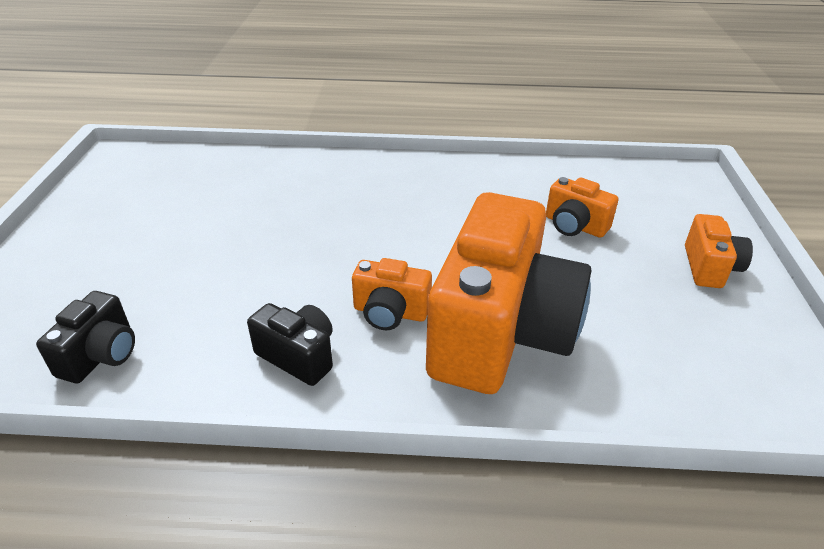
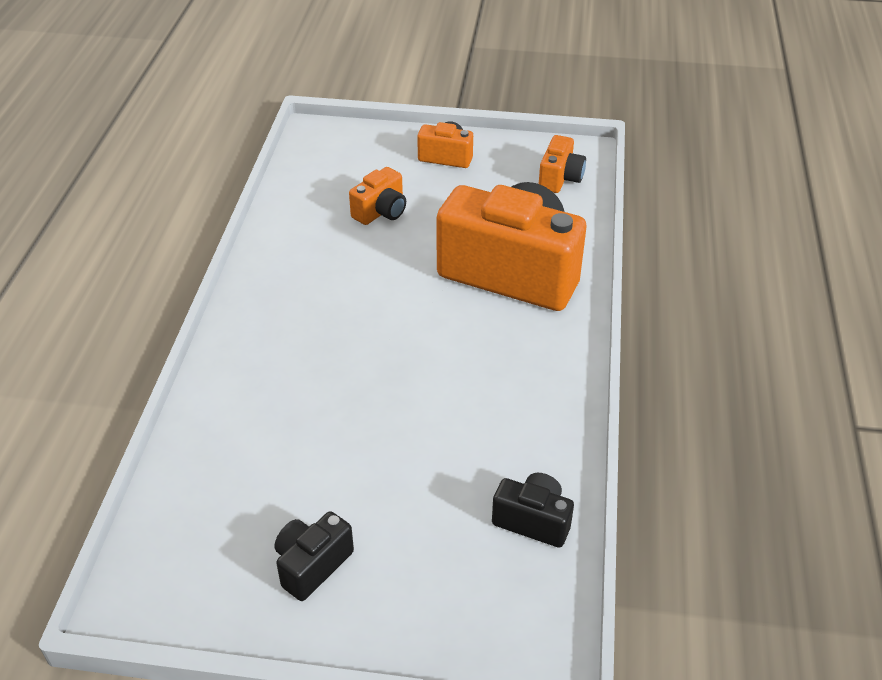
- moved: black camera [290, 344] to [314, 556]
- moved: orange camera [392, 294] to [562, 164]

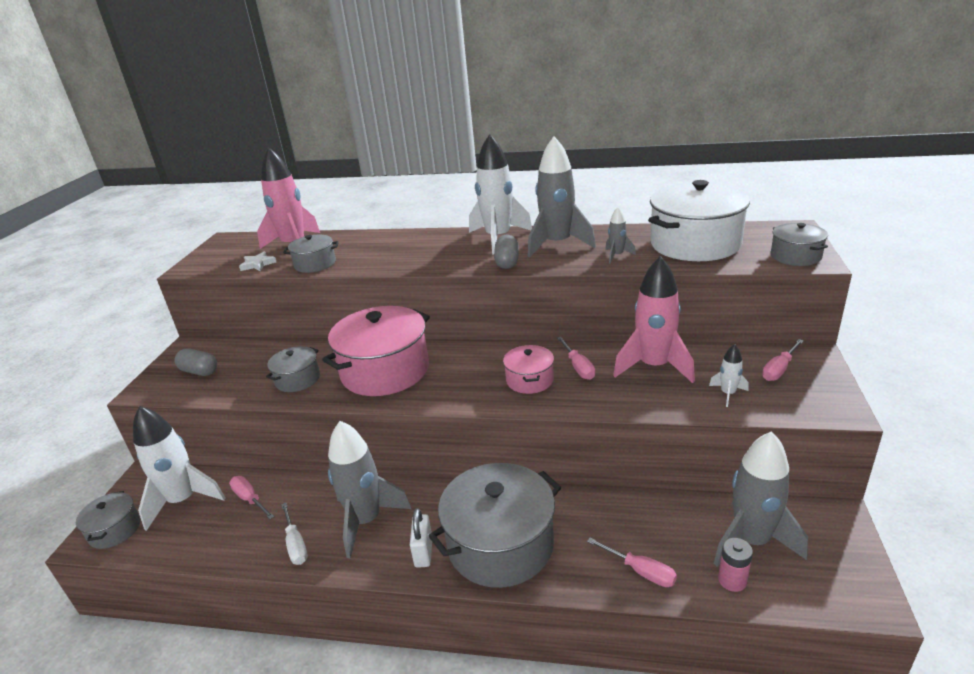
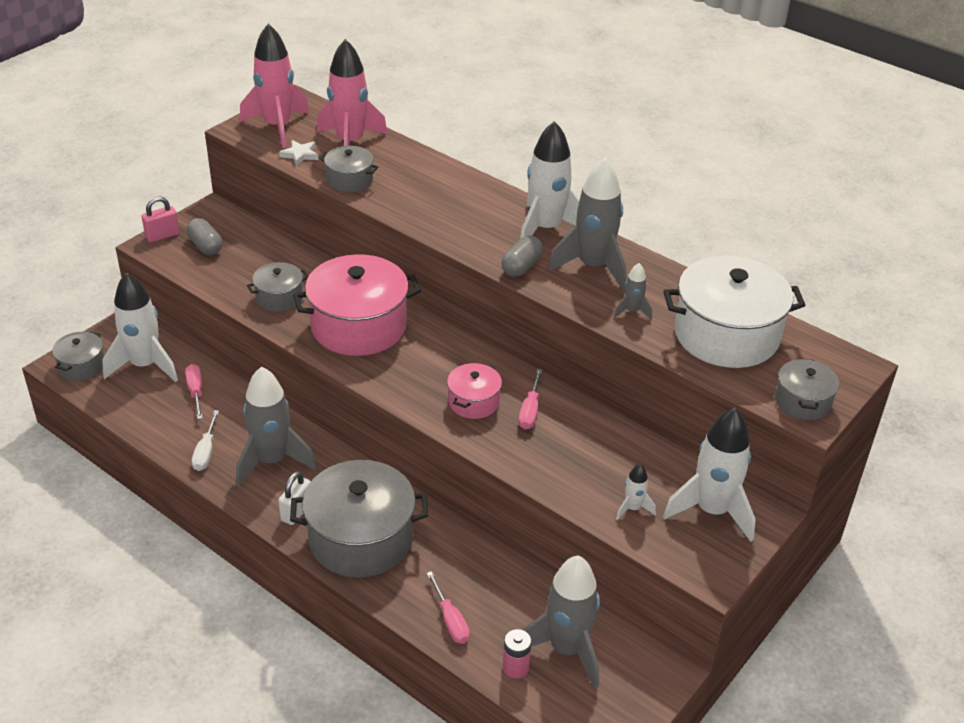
- moved: pink rocket [654, 319] to [275, 86]
- replaced: pink screwdriver [783, 360] to white rocket [709, 475]
- added: pink padlock [161, 219]

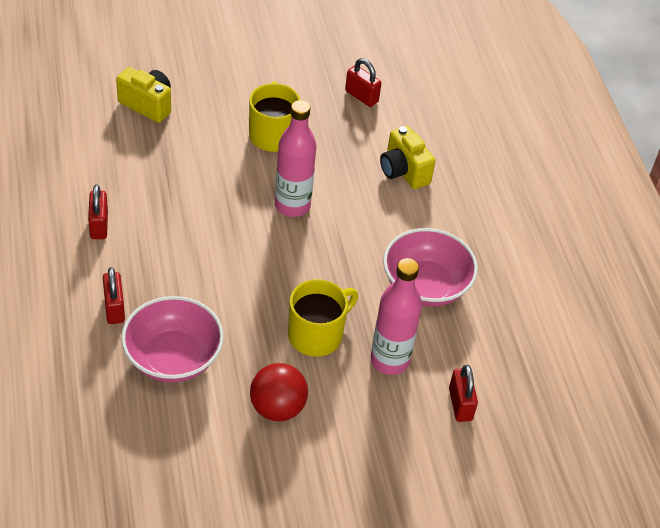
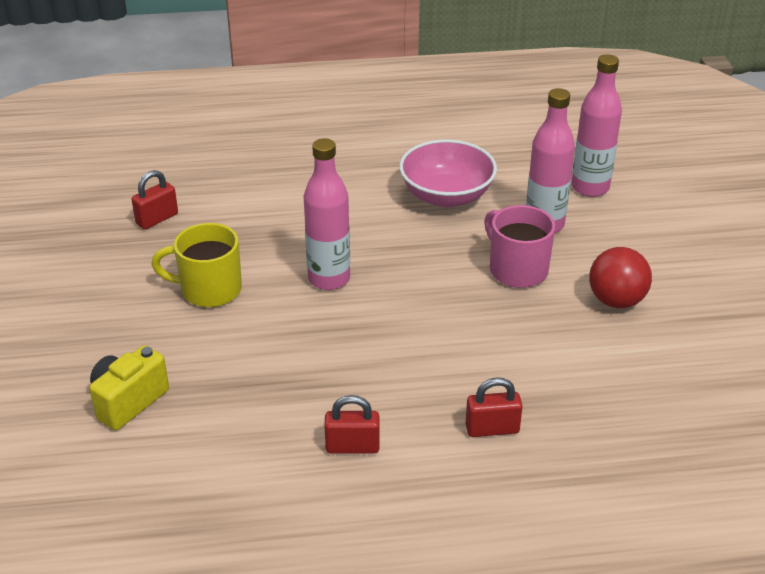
- removed: pink bowl [172, 339]
- recoloured: yellow mug [323, 318] to pink mug [519, 246]
- removed: yellow camera [407, 157]
- replaced: red padlock [463, 393] to pink bottle [596, 125]

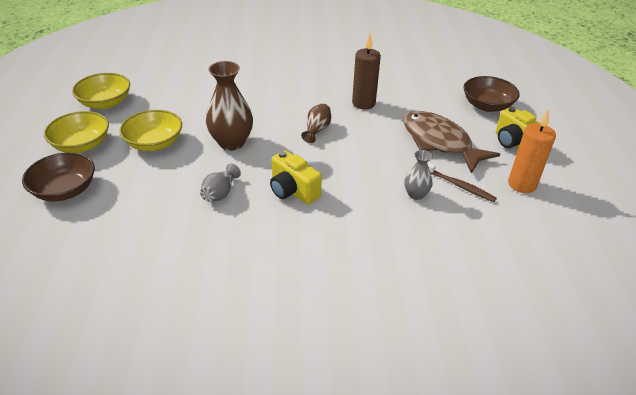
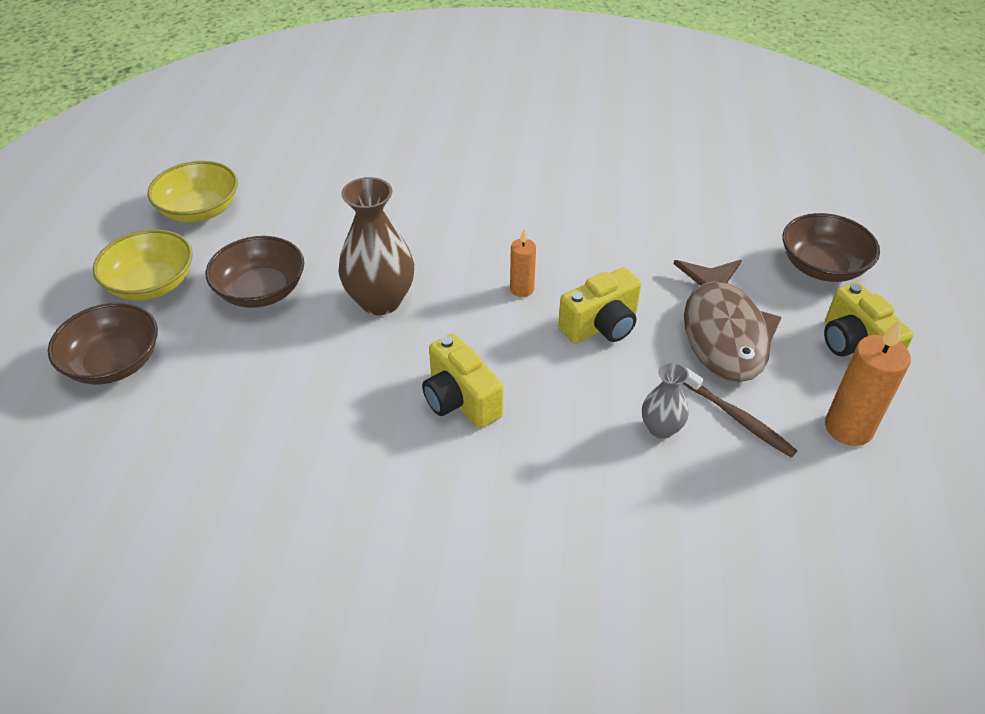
- recoloured: yellow bowl [150, 130] to brown bowl [255, 272]
- removed: grey vase [220, 183]
- replaced: brown vase [316, 123] to orange candle [523, 263]
- removed: brown candle [366, 71]
- turned: brown fish [451, 142] = [728, 321] 150 degrees counterclockwise
- added: yellow camera [599, 305]

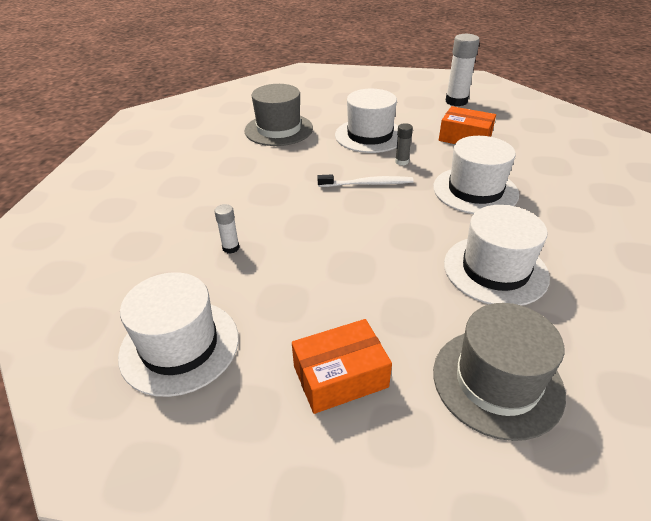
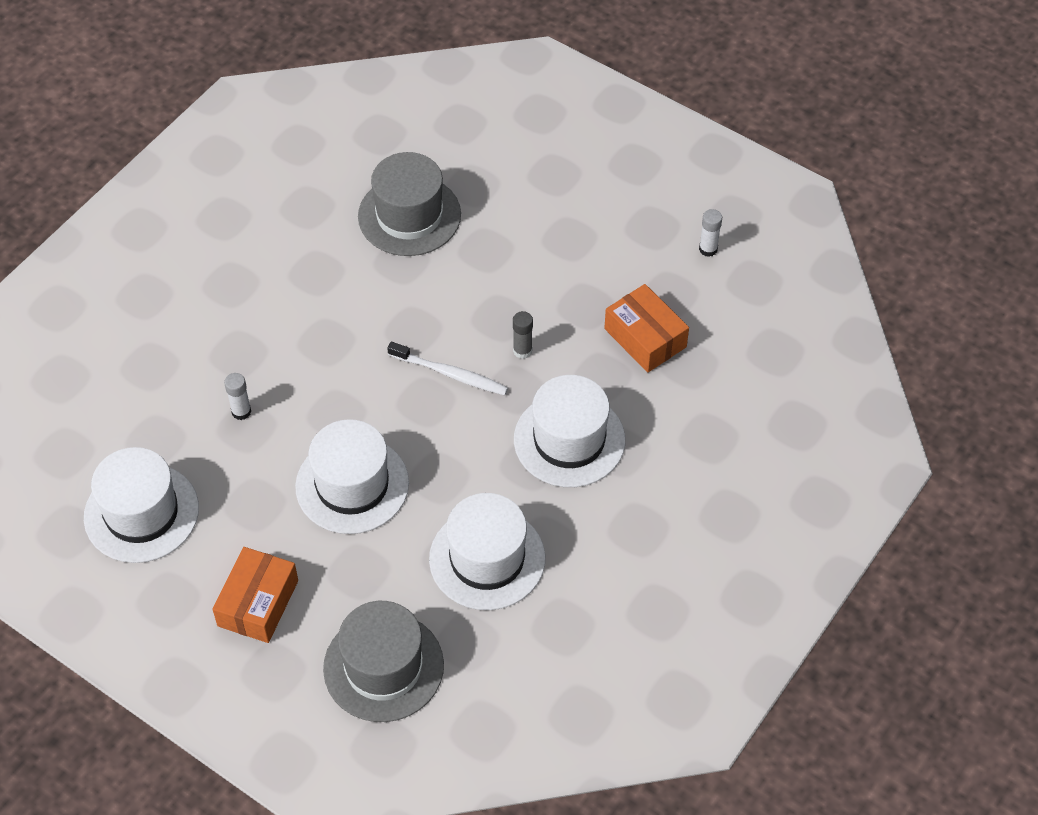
- turned: orange box [342, 366] = [255, 595] 75 degrees counterclockwise
- moved: white hat [366, 121] to [352, 476]
- resized: white glue stick [462, 70] = [710, 233] x0.51

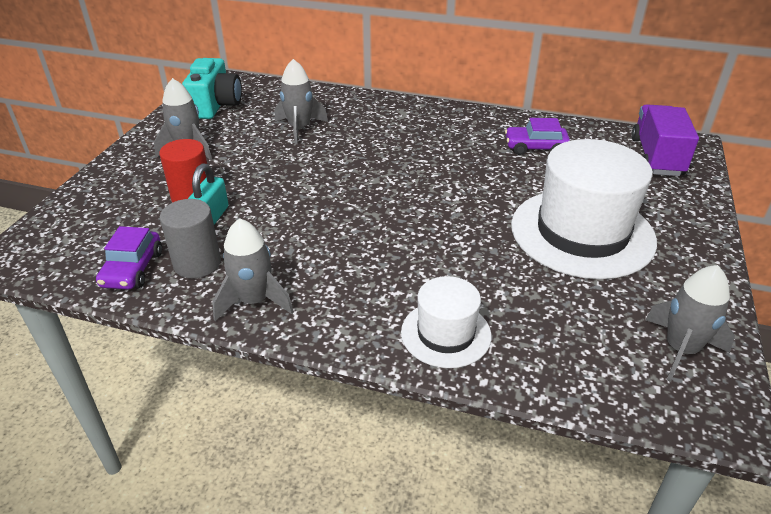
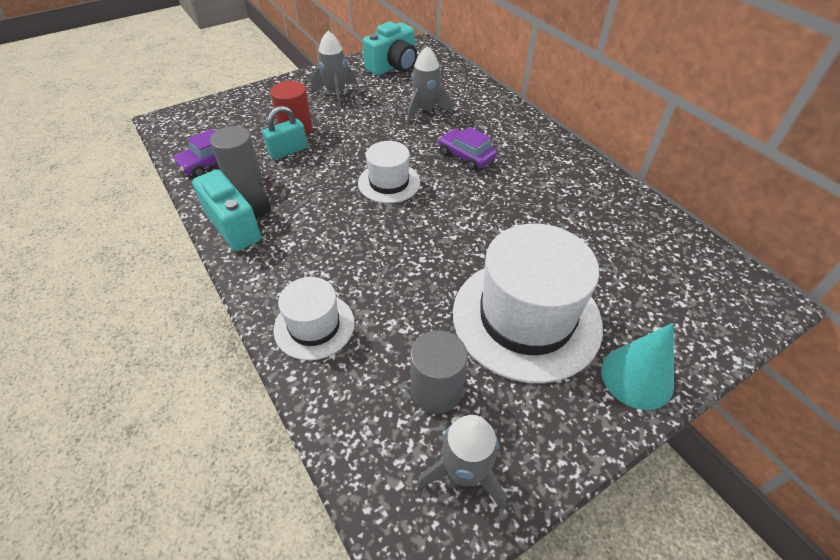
- replaced: grey rocket [253, 269] to turquoise camera [231, 210]
- moved: purple car [537, 136] to [467, 148]
- removed: purple truck [665, 140]
- added: white hat [389, 172]
- added: grey cylinder [439, 372]
- added: turquoise cone [637, 366]

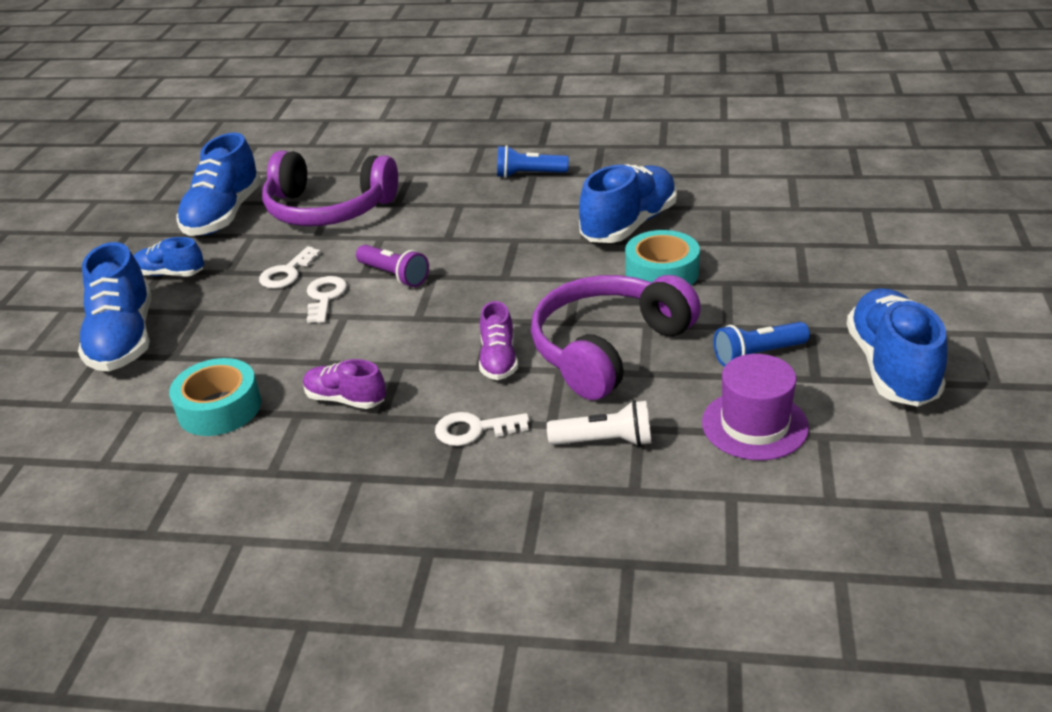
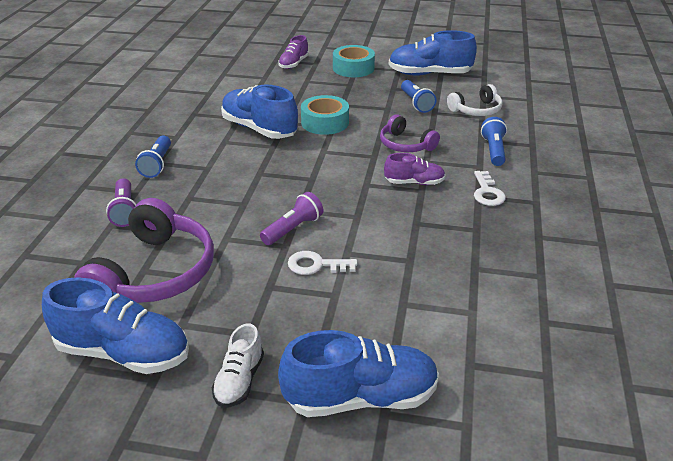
- recoloured: blue shoe [169, 256] to white shoe [238, 366]
- moved: turquoise tape [215, 397] to [354, 61]
- removed: white key [290, 267]
- moved: purple shoe [344, 384] to [293, 52]
- resized: purple headphones [616, 337] = [410, 133] x0.55
- recoloured: white flashlight [599, 423] to blue flashlight [494, 141]
- replaced: purple hat [755, 407] to white headphones [474, 100]
- added: purple flashlight [121, 202]

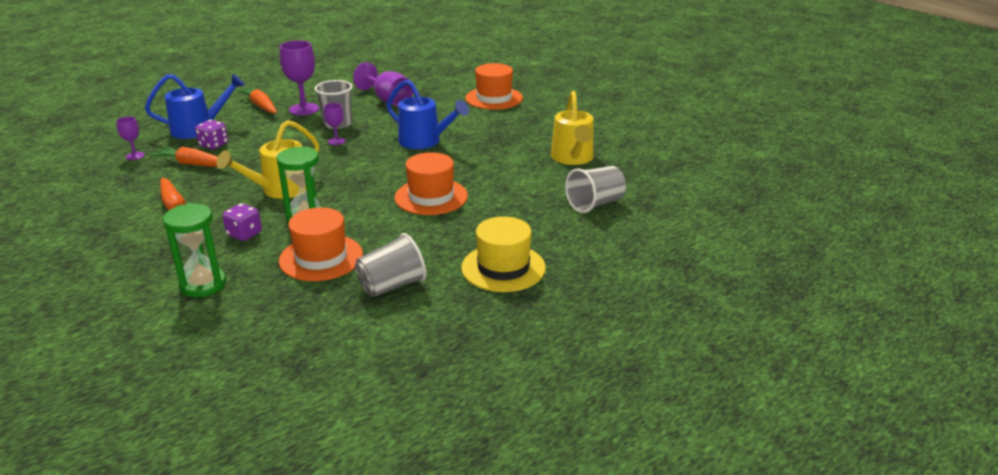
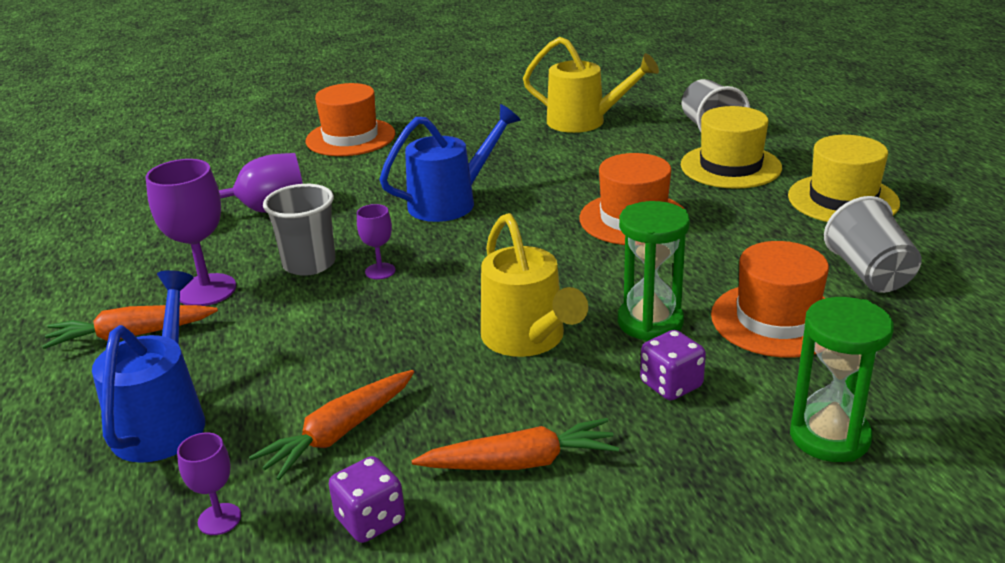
- moved: purple dice [211, 134] to [367, 499]
- added: yellow hat [731, 147]

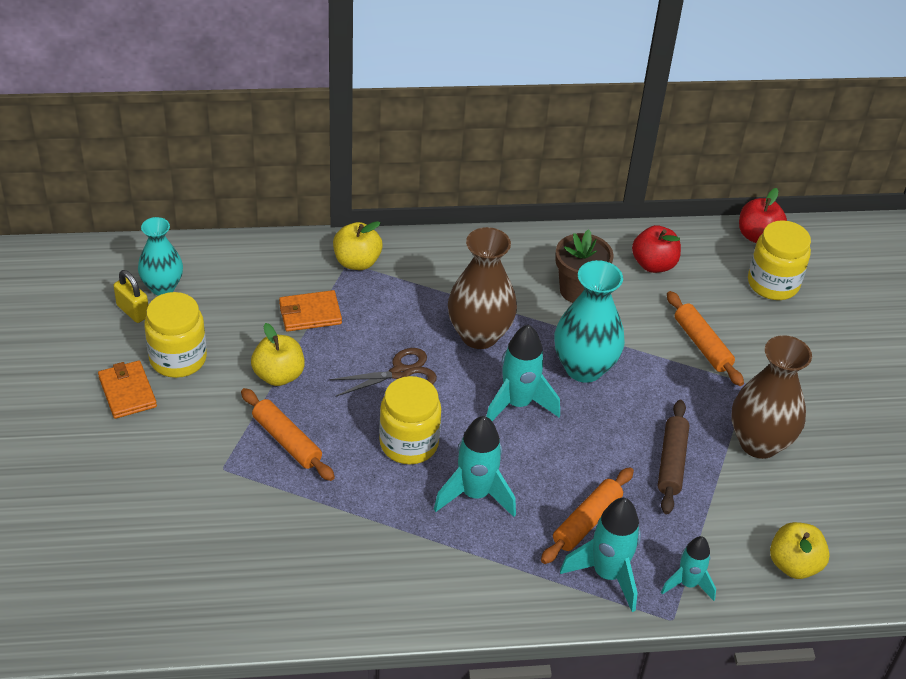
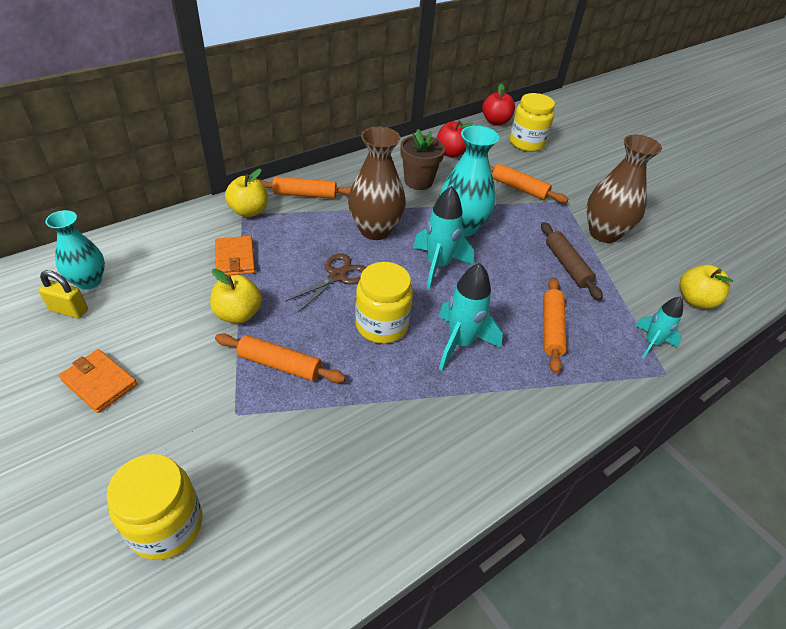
- moved: yellow jar [175, 335] to [154, 507]
- turned: orange wallet [310, 311] = [235, 256] 60 degrees counterclockwise
- removed: turquoise rocket [600, 555]
- added: orange rolling pin [305, 188]

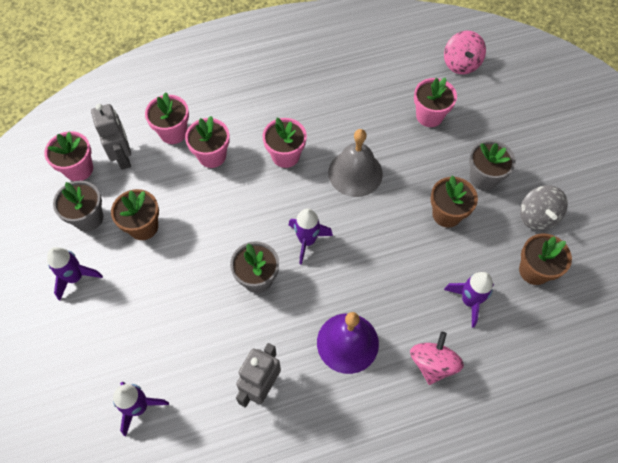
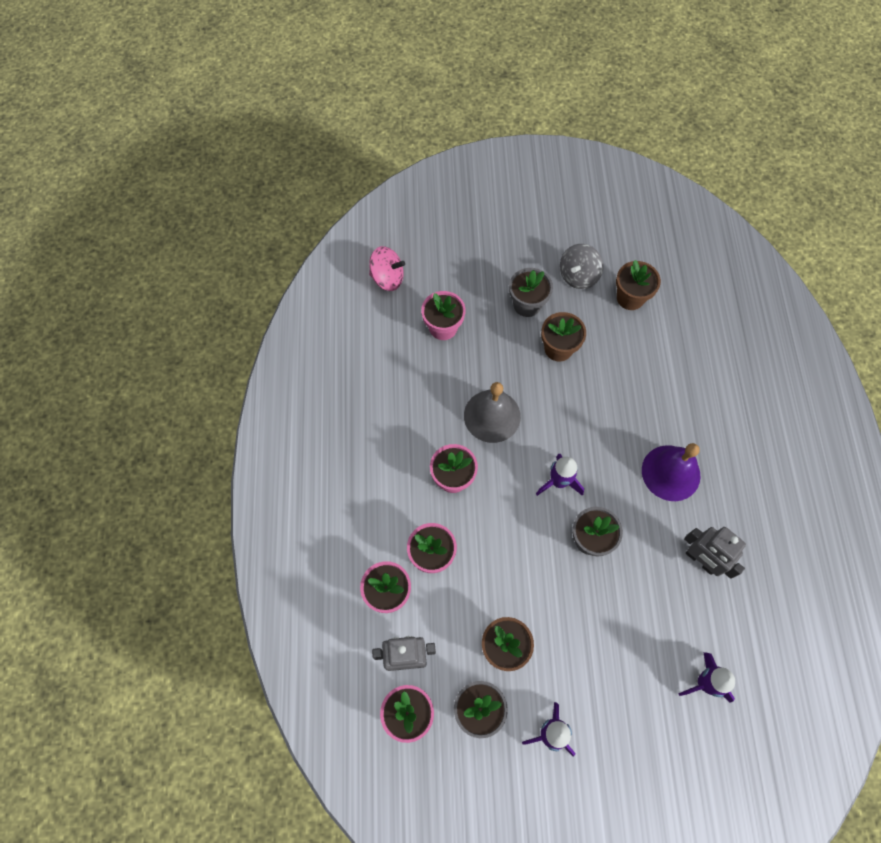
- removed: pink spinning top [437, 358]
- removed: purple rocket [469, 300]
- turned: grey spinning top [544, 208] = [581, 266] 120 degrees clockwise

